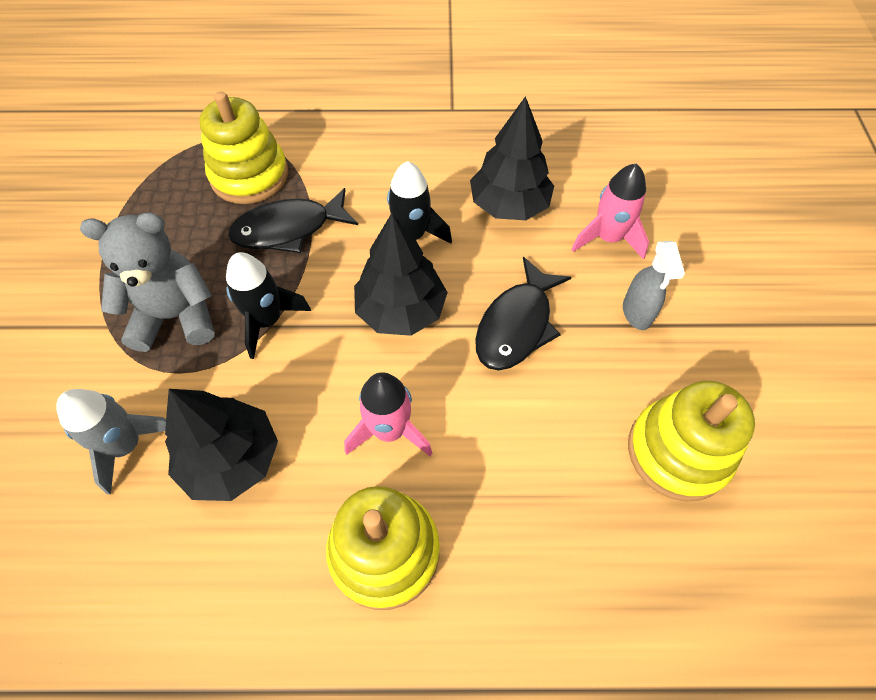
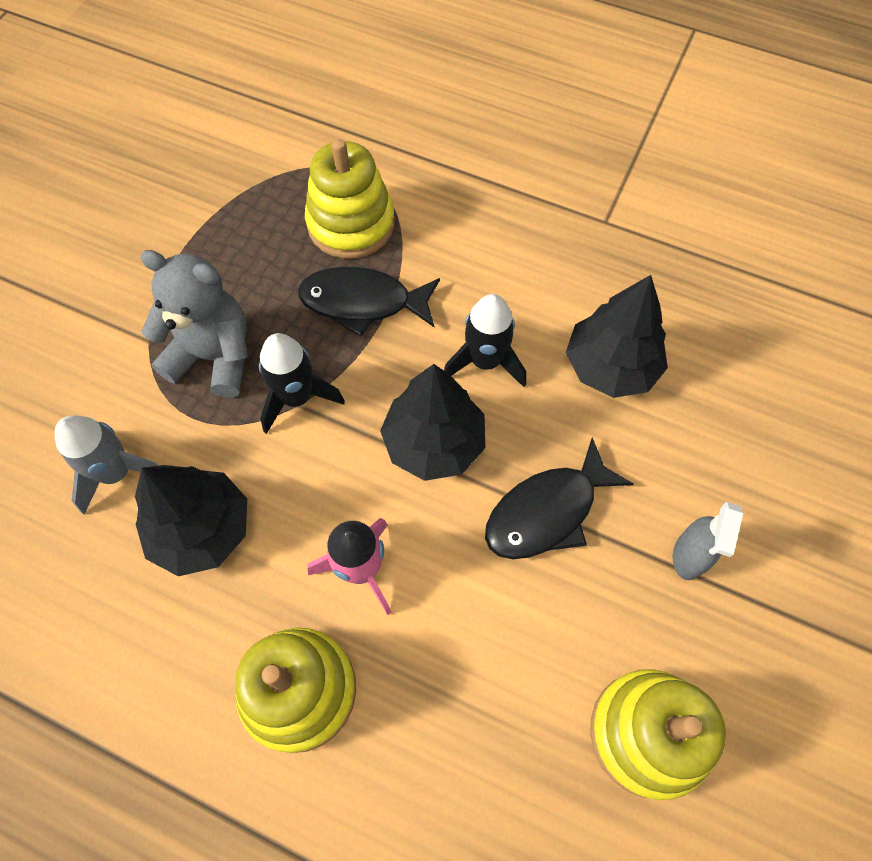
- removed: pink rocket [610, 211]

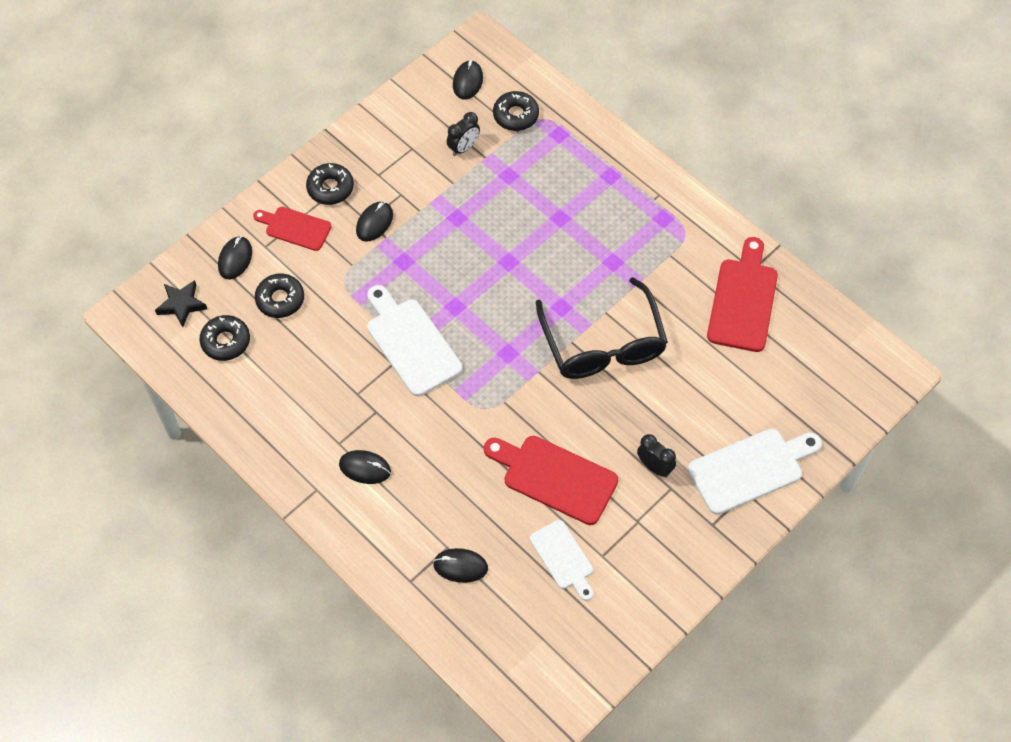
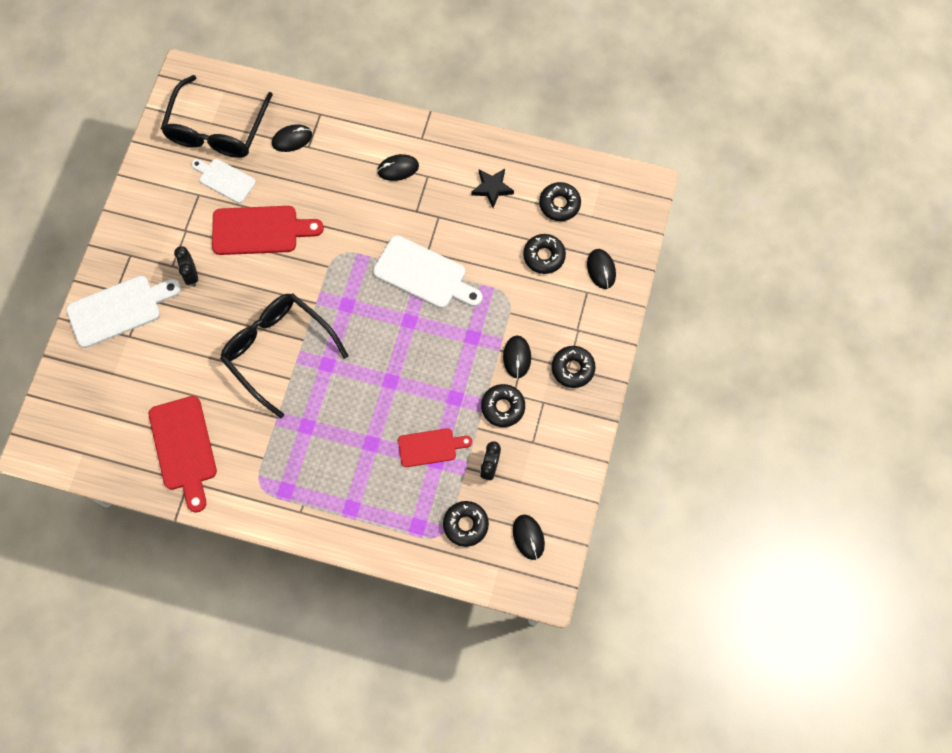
- moved: black star [181, 303] to [492, 188]
- moved: red cutting board [292, 229] to [435, 447]
- turned: black clock [656, 455] = [186, 266] 60 degrees clockwise
- turned: white cutting board [755, 472] = [123, 312] 150 degrees counterclockwise
- added: black glasses [217, 116]
- added: black donut [503, 405]

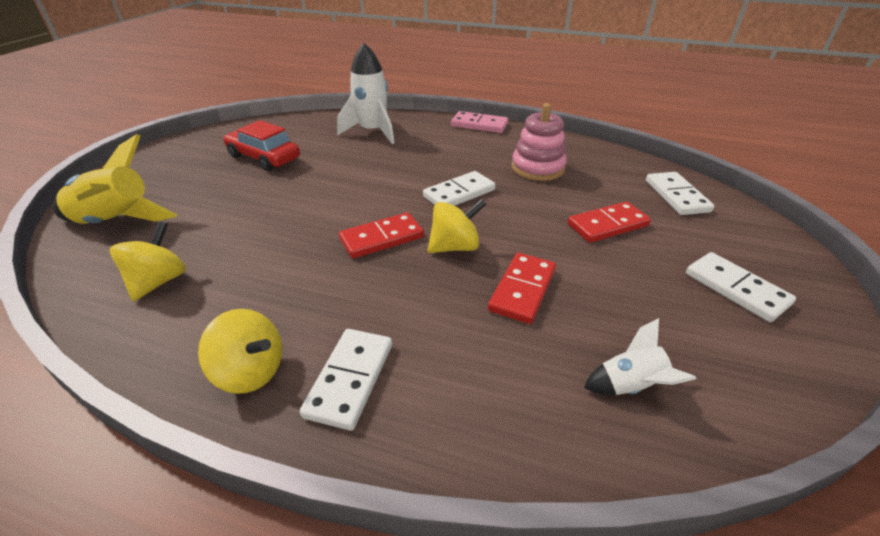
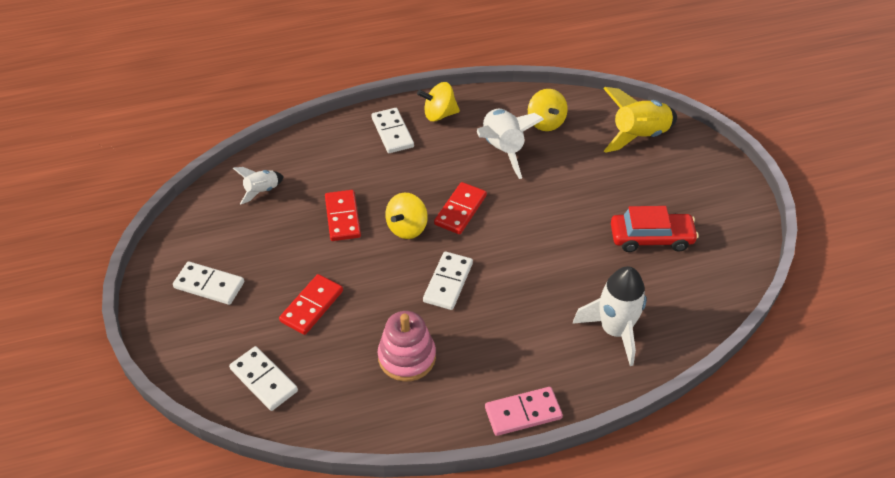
- added: white rocket [510, 144]

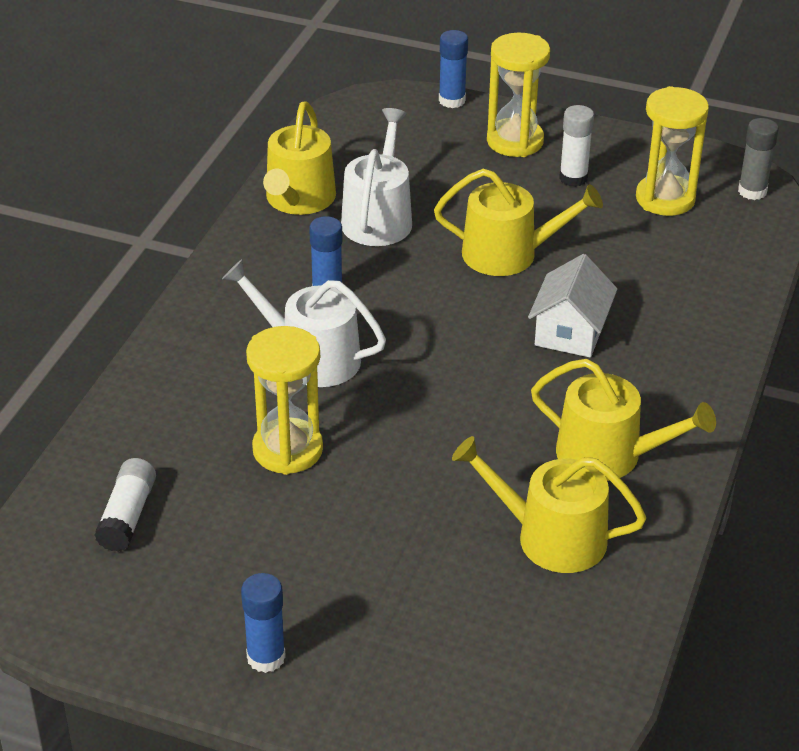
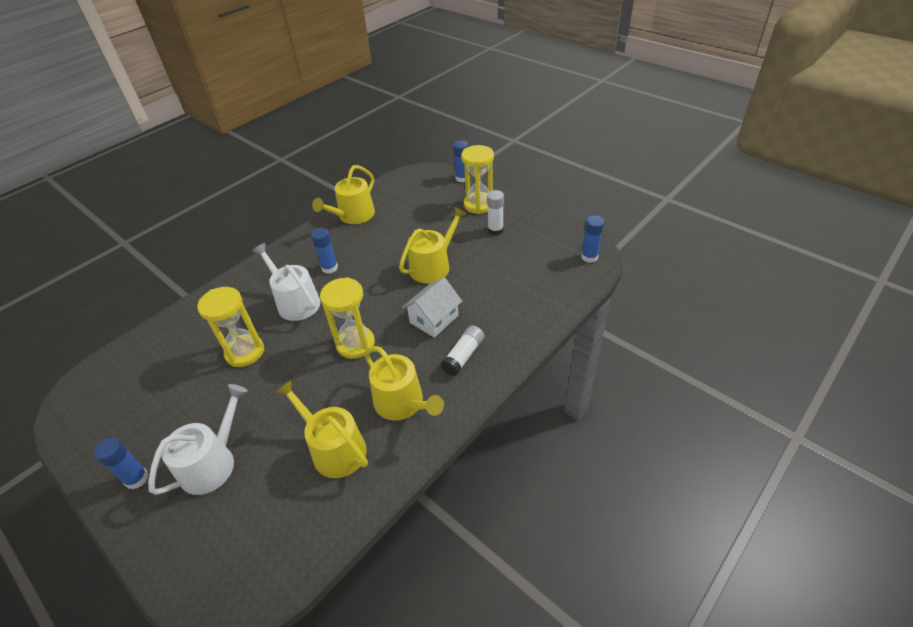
- moved: white glue stick [125, 505] to [462, 350]
- moved: white watering can [376, 177] to [198, 439]
- turned: yellow watering can [518, 222] = [433, 245] 75 degrees counterclockwise
- moved: yellow hourglass [672, 151] to [347, 318]
- recoloured: grey glue stick [758, 159] to blue glue stick [592, 239]

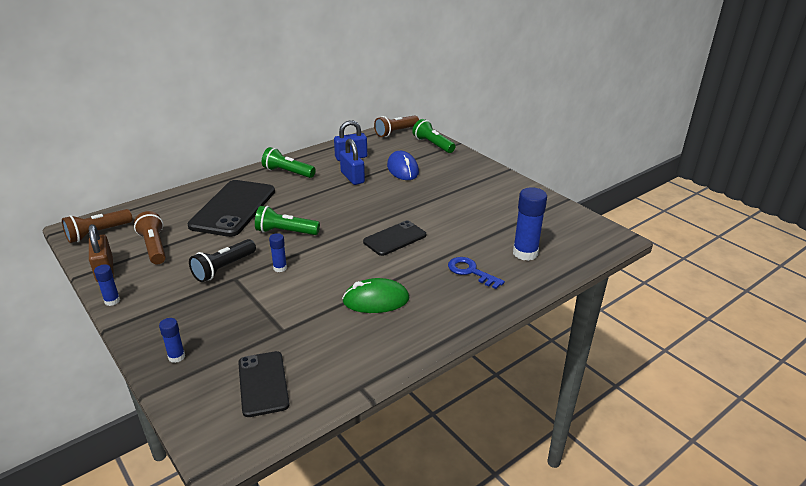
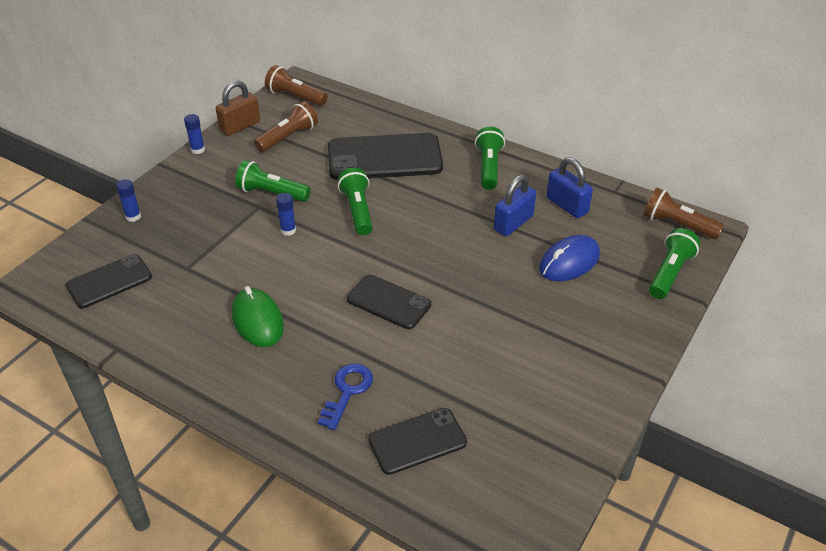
- recoloured: black flashlight [222, 260] to green flashlight [273, 181]
- replaced: blue glue stick [530, 224] to black phone [417, 441]

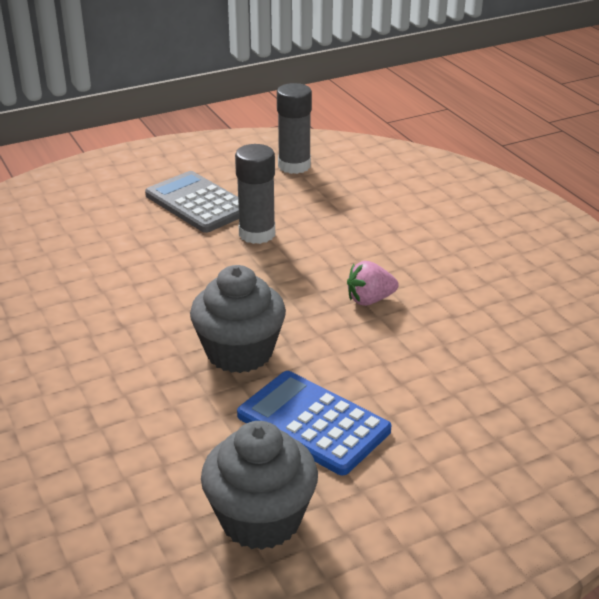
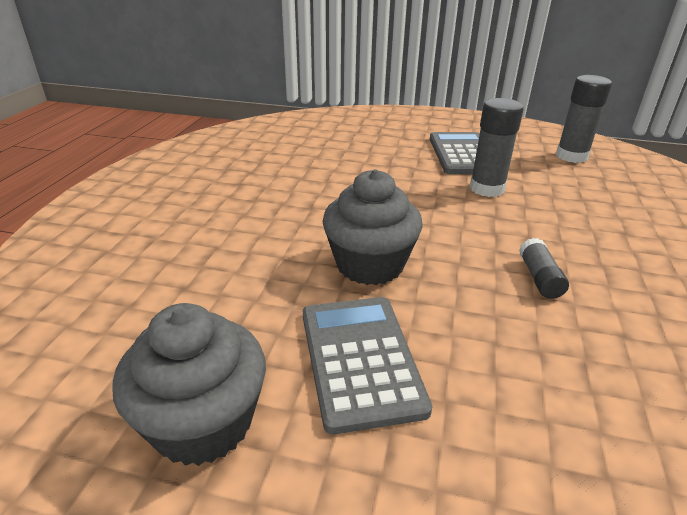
- recoloured: blue calculator [314, 423] to grey calculator [367, 365]
- replaced: pink strawberry [373, 283] to grey glue stick [544, 268]

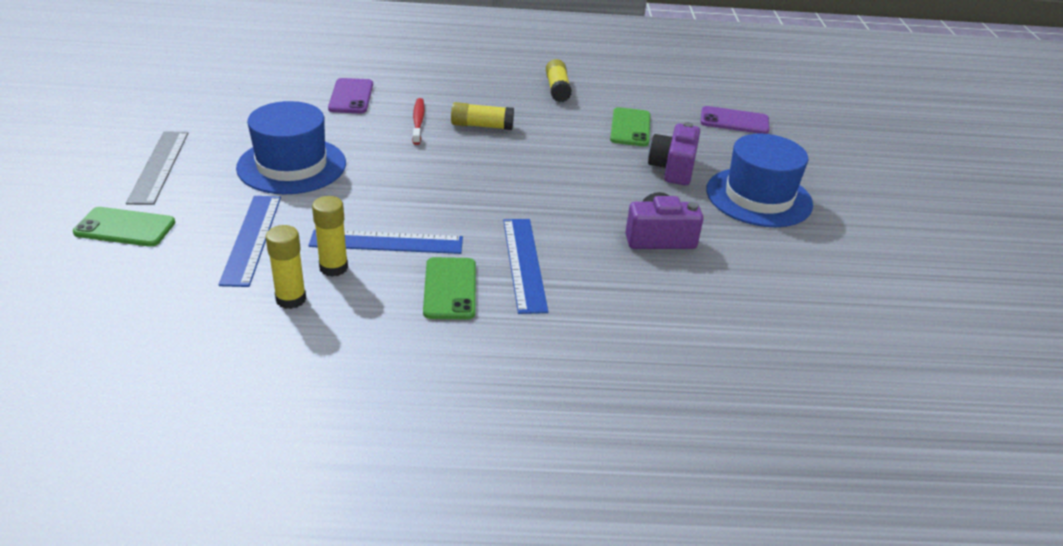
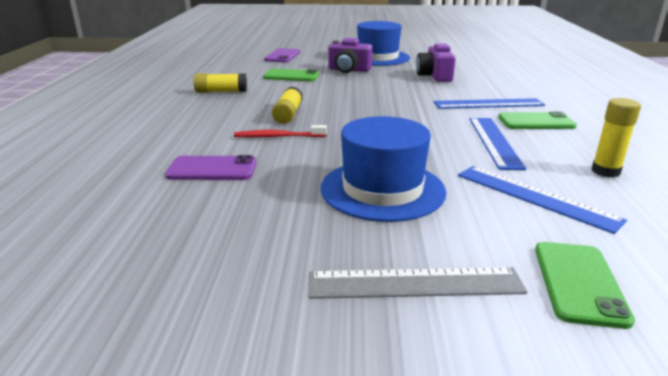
- turned: blue ruler [249, 241] = [542, 200] 45 degrees clockwise
- removed: yellow glue stick [330, 236]

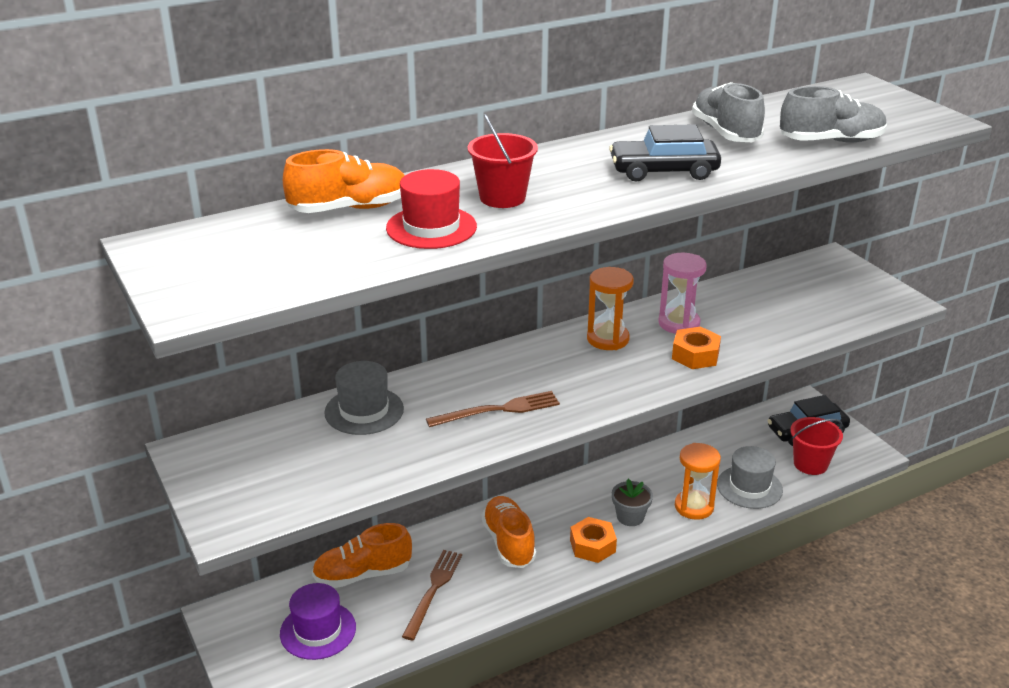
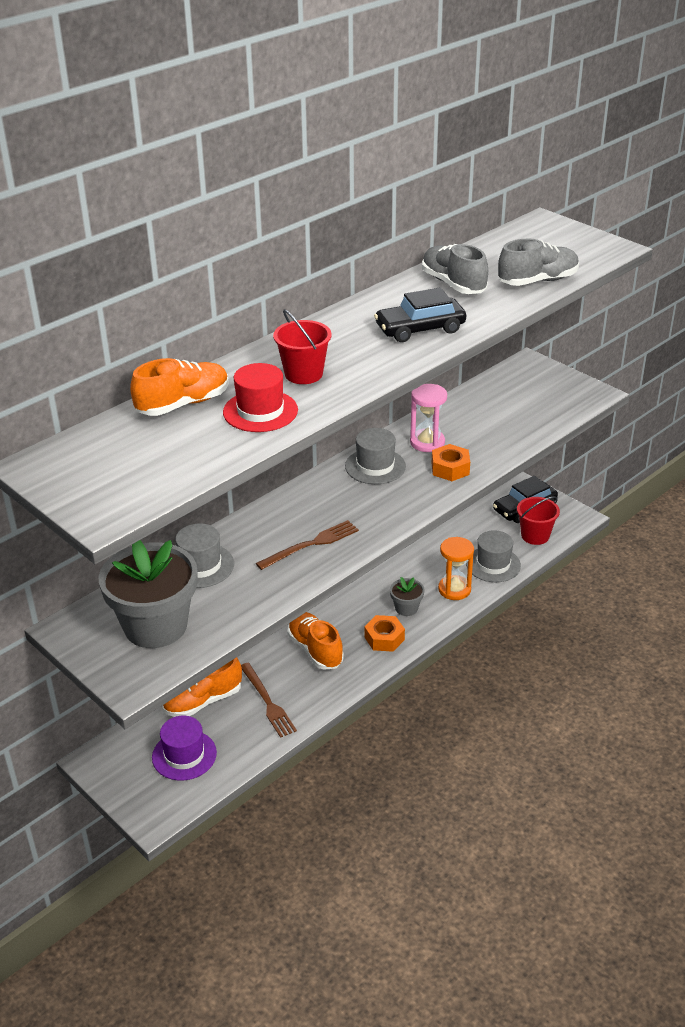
- turned: brown fork [432, 595] = [269, 700] 150 degrees clockwise
- replaced: orange hourglass [610, 308] to grey hat [375, 456]
- added: grey flower pot [147, 594]

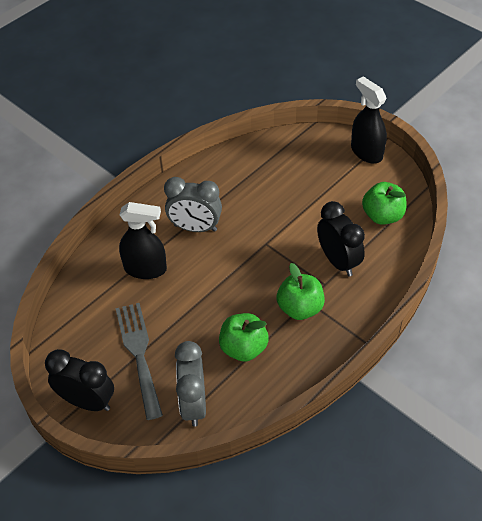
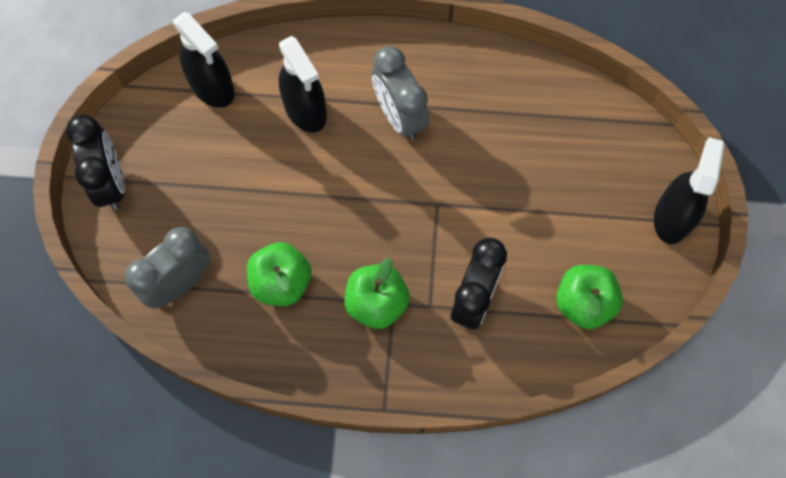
- removed: grey fork [139, 361]
- added: black spray bottle [204, 60]

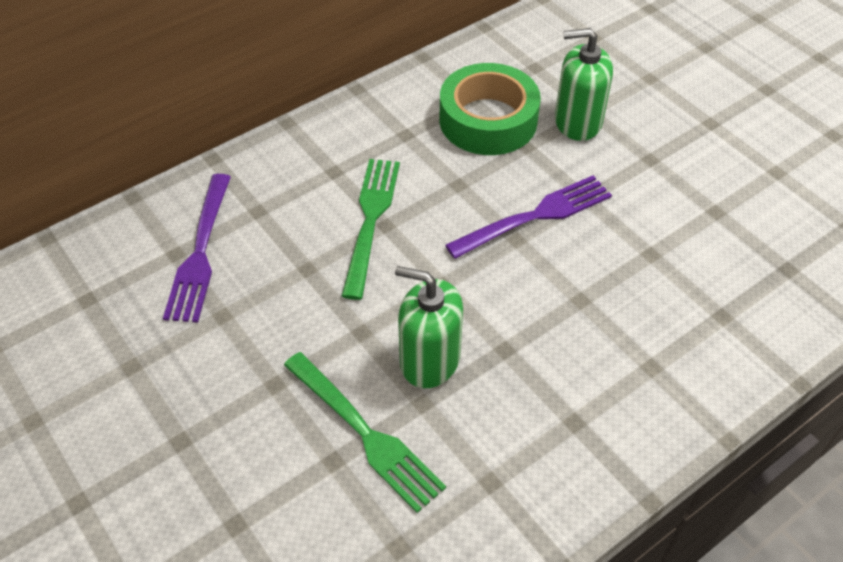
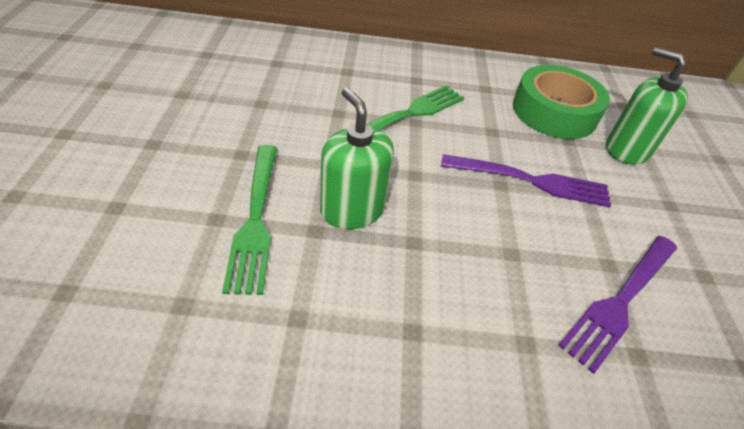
- moved: purple fork [197, 248] to [617, 305]

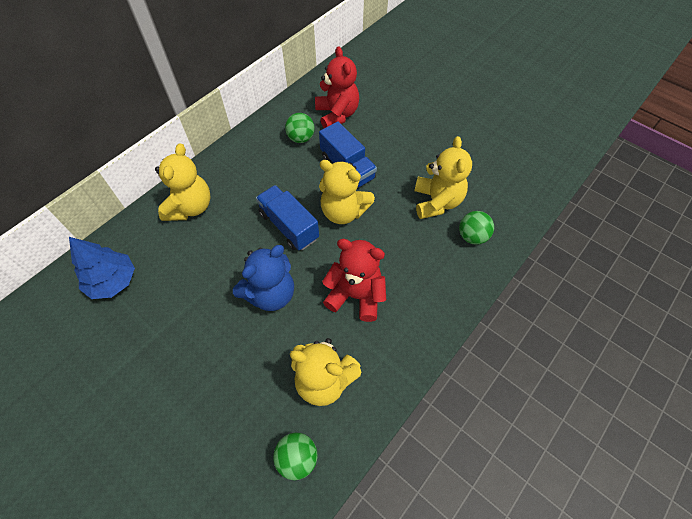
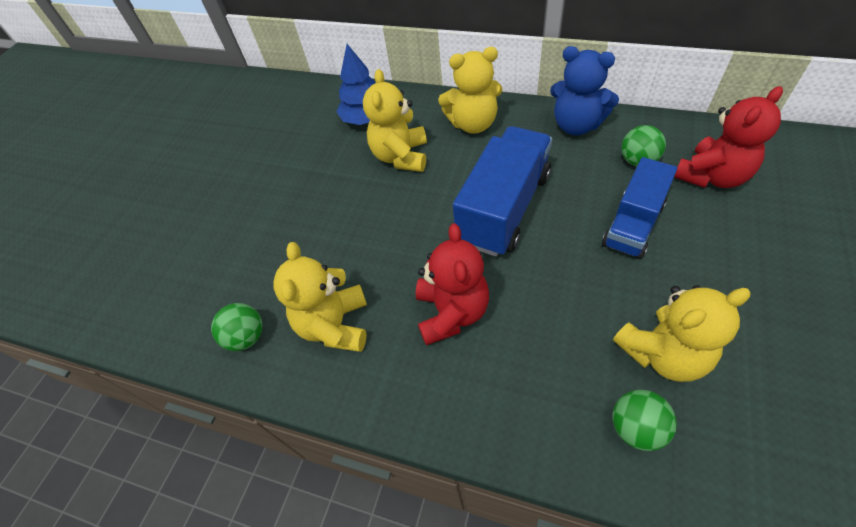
- moved: blue teddy bear [263, 278] to [584, 90]
- resized: blue truck [287, 217] = [502, 191] x1.51
- moved: yellow teddy bear [347, 192] to [395, 120]

